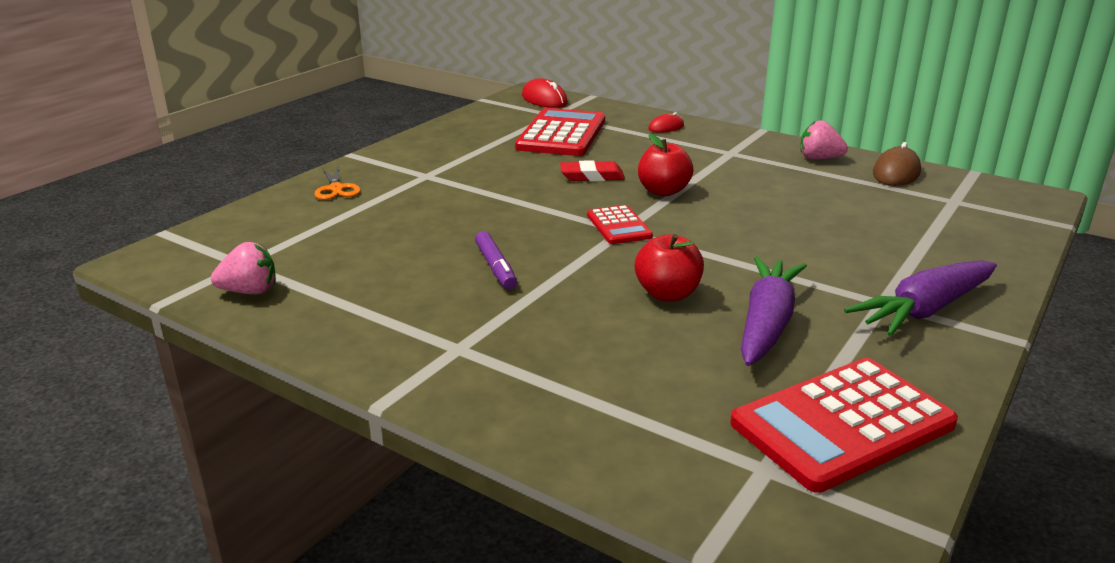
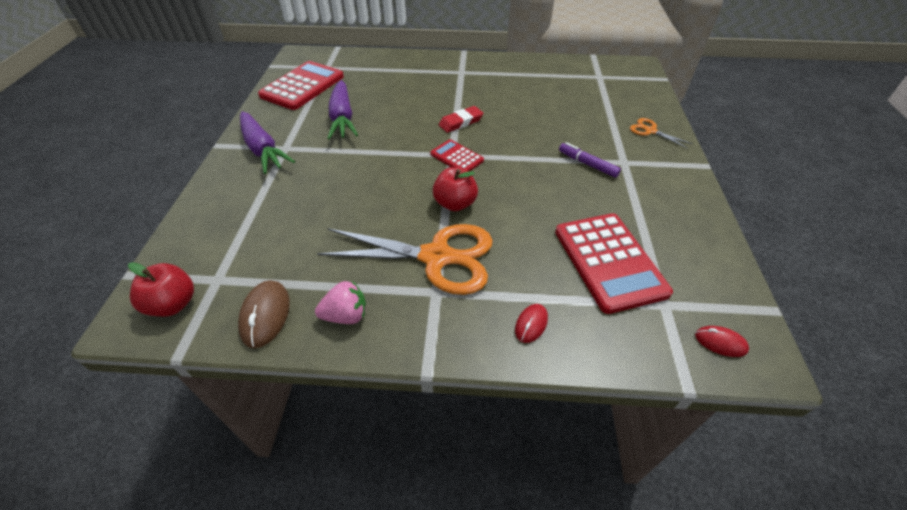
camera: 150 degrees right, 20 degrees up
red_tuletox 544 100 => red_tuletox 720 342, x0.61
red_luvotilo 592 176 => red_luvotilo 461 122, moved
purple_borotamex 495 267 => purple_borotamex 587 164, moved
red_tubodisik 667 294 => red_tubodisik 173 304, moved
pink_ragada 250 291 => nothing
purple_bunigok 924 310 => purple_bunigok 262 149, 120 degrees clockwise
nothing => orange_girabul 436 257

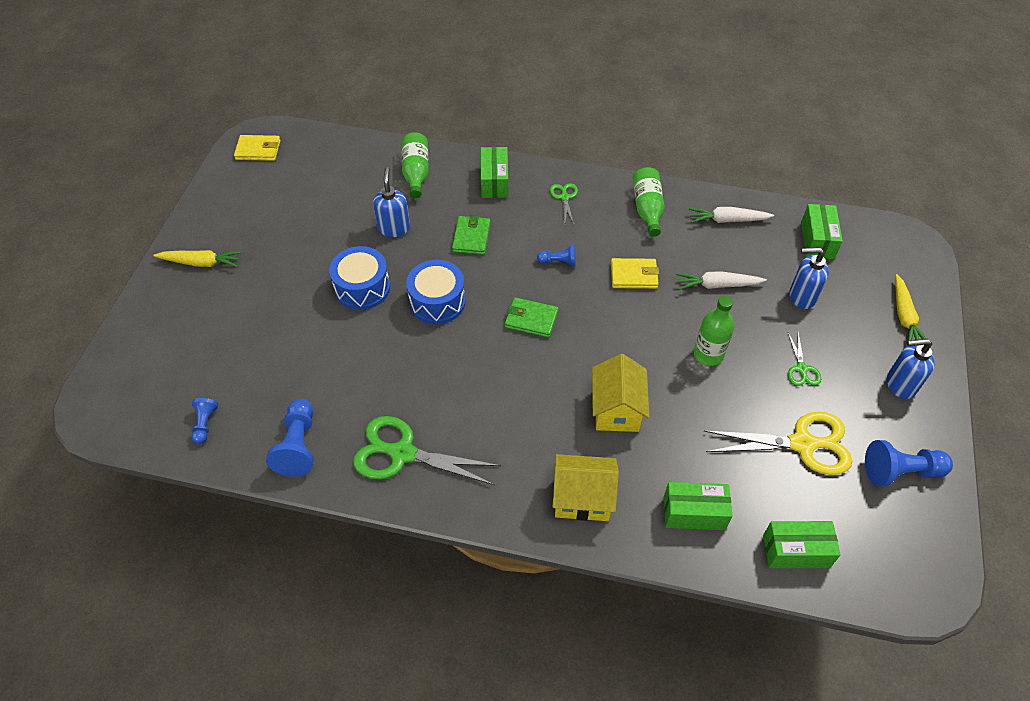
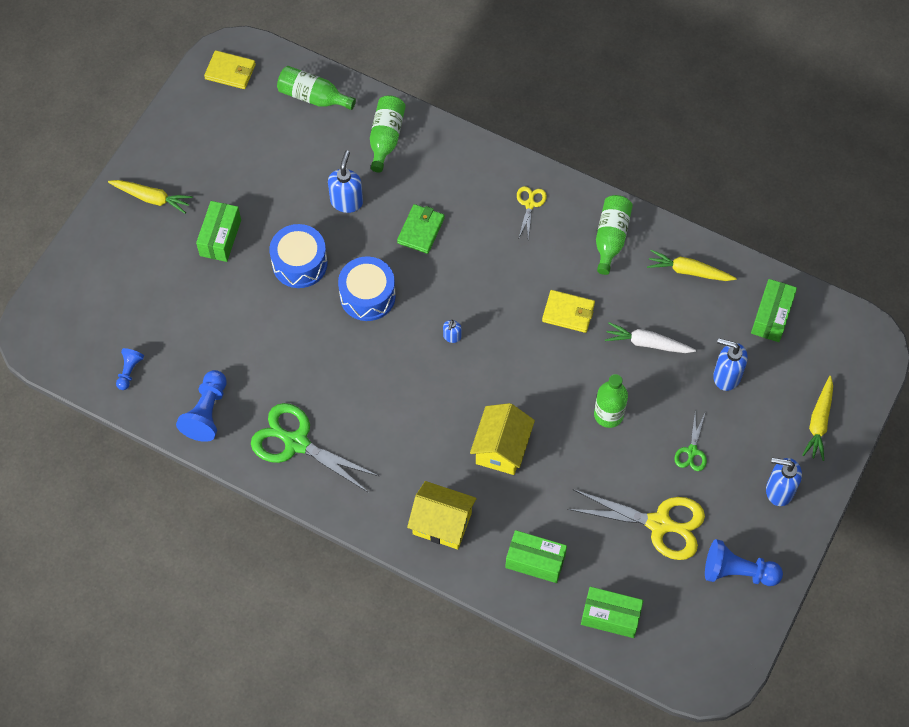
camera: 15 degrees right, 10 degrees up
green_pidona 494 181 => green_pidona 220 238, moved
green_girabul 564 197 => yellow_girabul 530 204
white_bunigok 727 220 => yellow_bunigok 688 271
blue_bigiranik 558 262 => nothing
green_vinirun 531 319 => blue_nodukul 452 337
nothing => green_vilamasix 313 97

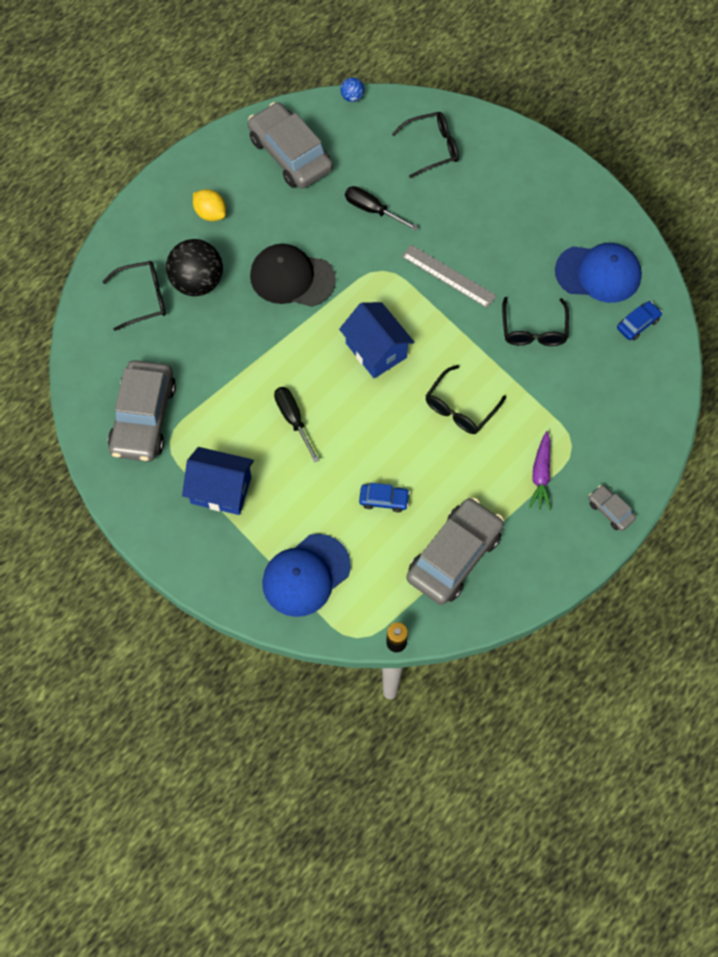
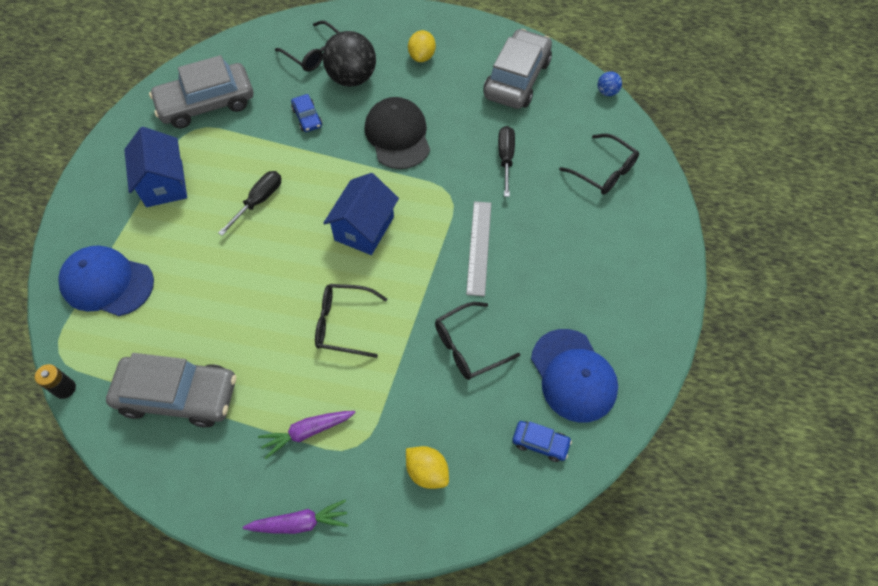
camera: 60 degrees right, 5 degrees down
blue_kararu 384 500 => blue_kararu 307 117, moved
grey_kararu 610 510 => purple_bunigok 299 522
nothing => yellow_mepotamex 427 471

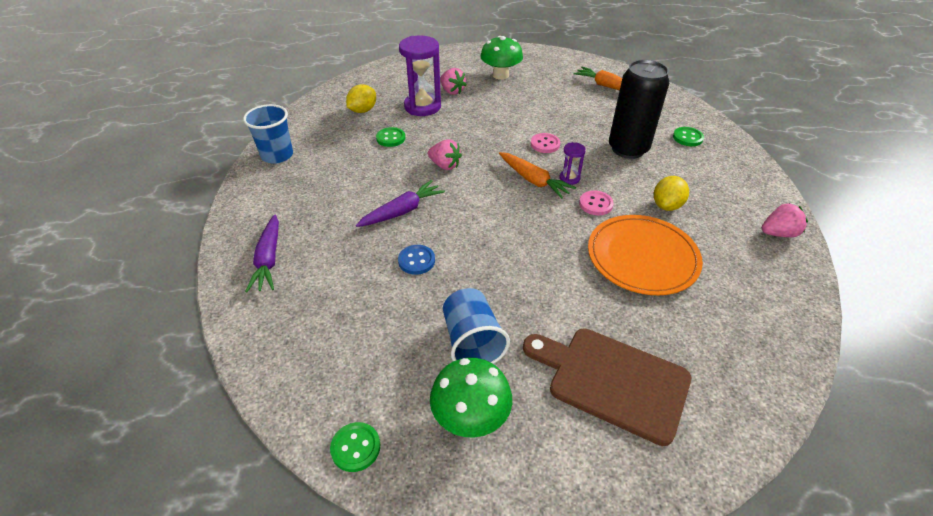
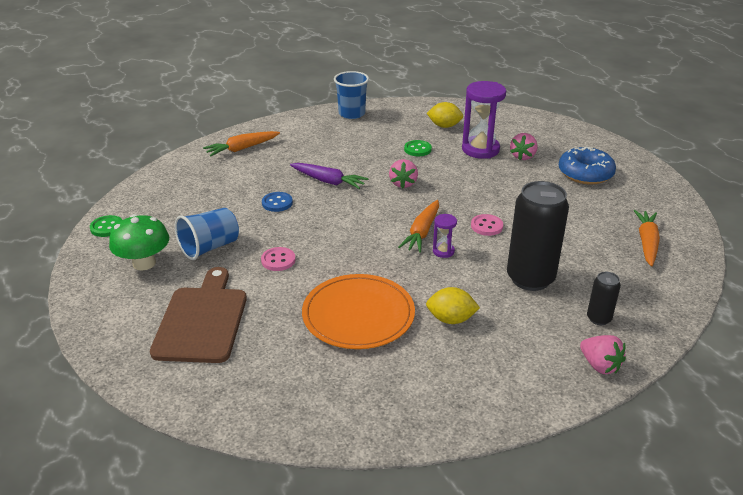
camera: 65 degrees right, 10 degrees down
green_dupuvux 500 75 => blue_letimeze 585 173
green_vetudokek 687 138 => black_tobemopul 599 318
pink_vetudokek 595 204 => pink_vetudokek 278 260, moved
pink_ragada 778 233 => pink_ragada 599 365, moved
purple_bunigok 269 259 => orange_bunigok 242 149

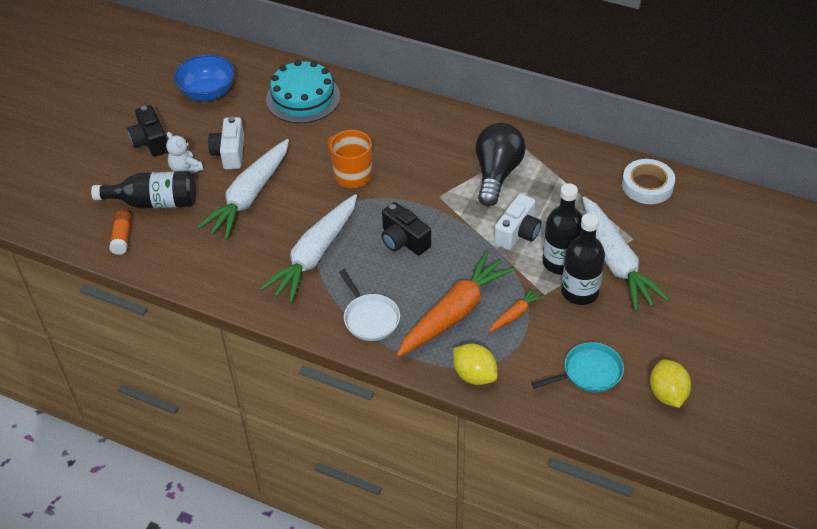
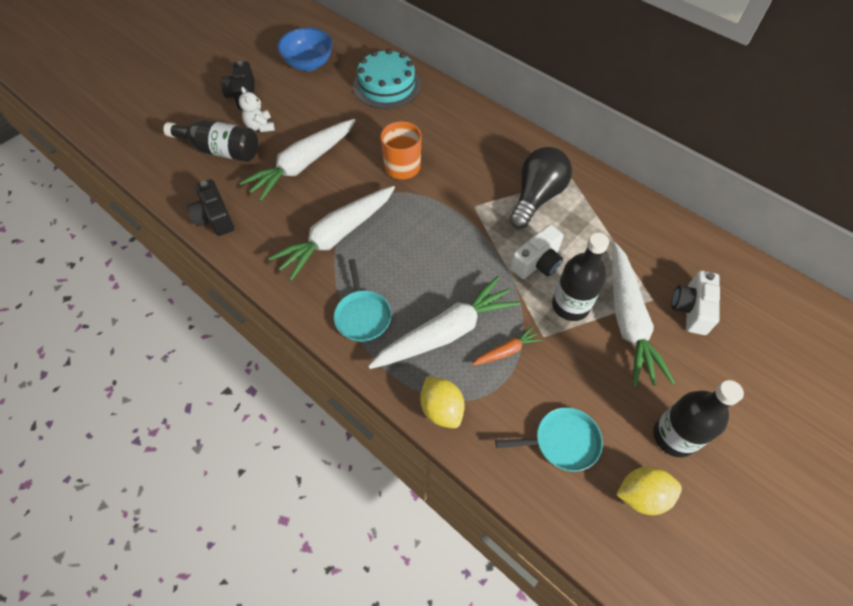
camera: 15 degrees right, 10 degrees up
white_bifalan 230 153 => white_bifalan 691 309, moved
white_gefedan 647 185 => nothing
black_bifalan 403 240 => black_bifalan 215 218, moved
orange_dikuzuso 122 237 => nothing
black_vilamasix 579 292 => black_vilamasix 674 436, moved
orange_bunigok 454 313 => white_bunigok 446 332
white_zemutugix 370 318 => turquoise_zemutugix 362 315
yellow_mepotamex 667 394 => yellow_mepotamex 641 495, 75 degrees clockwise

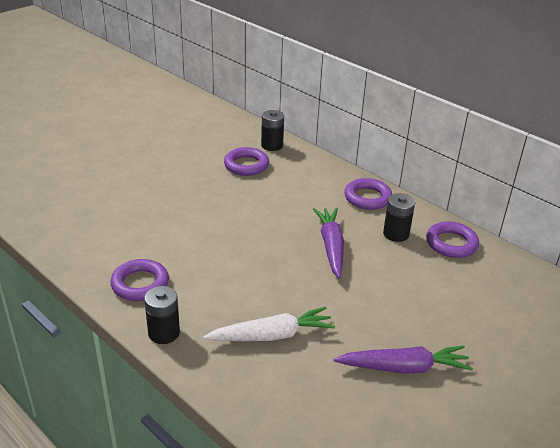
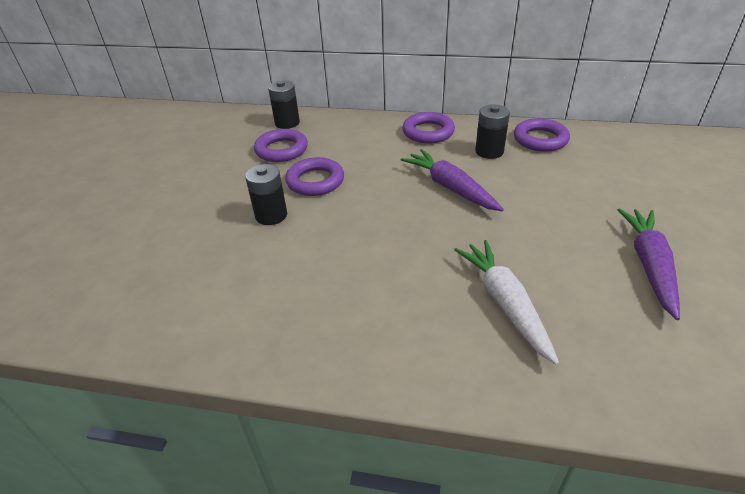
camera: 30 degrees left, 5 degrees up
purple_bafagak 140 284 => purple_bafagak 315 181, moved
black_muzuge 164 333 => black_muzuge 271 215, moved
white_bunigok 272 335 => white_bunigok 504 303, 60 degrees counterclockwise
purple_bunigok 404 367 => purple_bunigok 649 265, 45 degrees counterclockwise

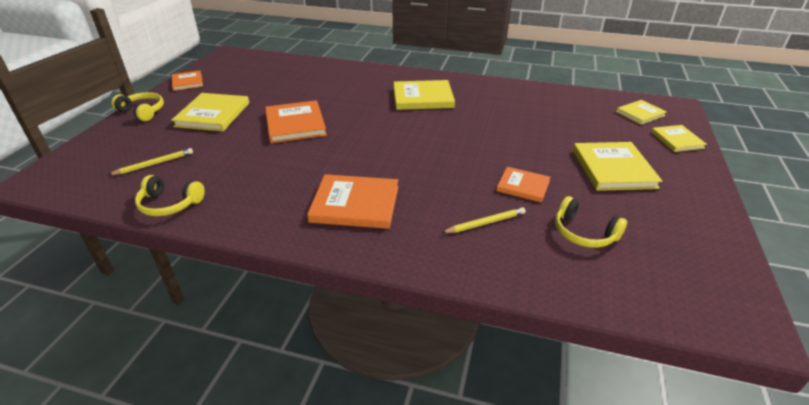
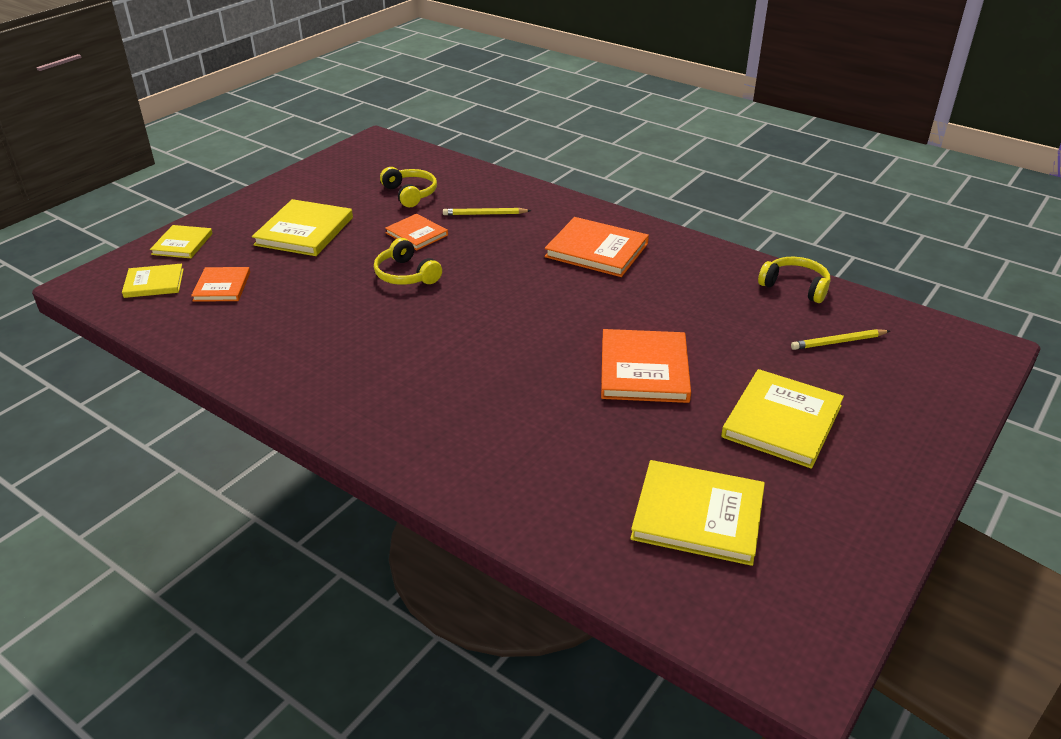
camera: 160 degrees left, 0 degrees up
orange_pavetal 187 82 => orange_pavetal 222 286, moved
yellow_pavetal 423 97 => yellow_pavetal 698 515, moved
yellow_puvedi 142 112 => yellow_puvedi 406 274, moved

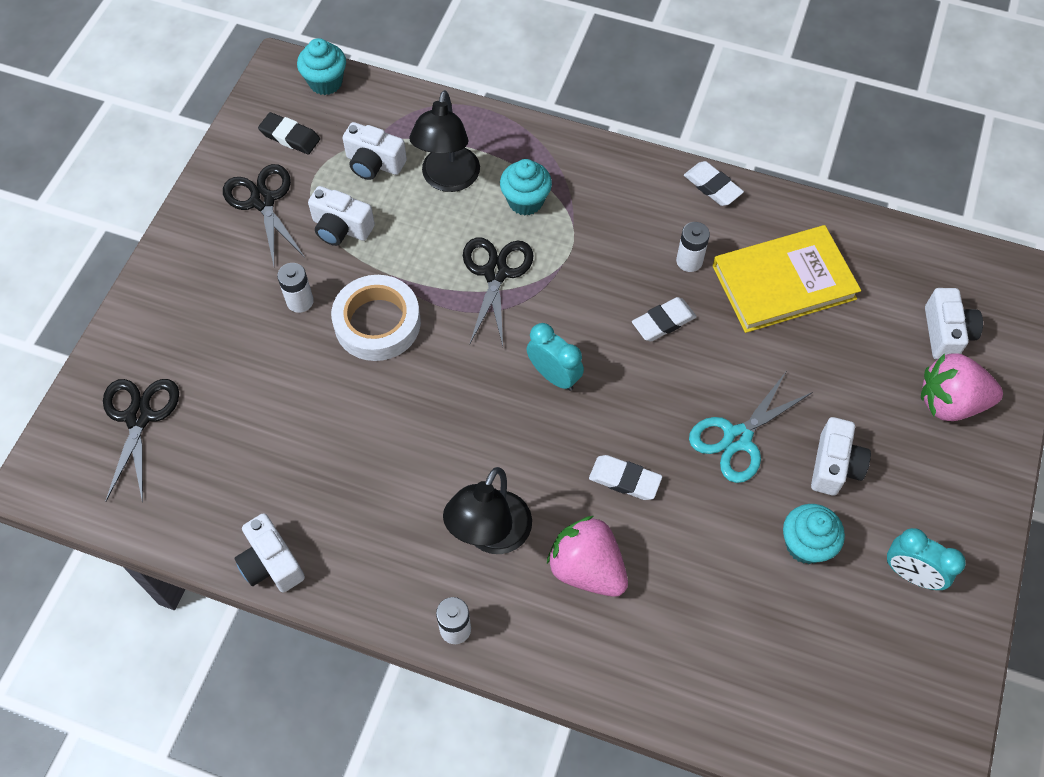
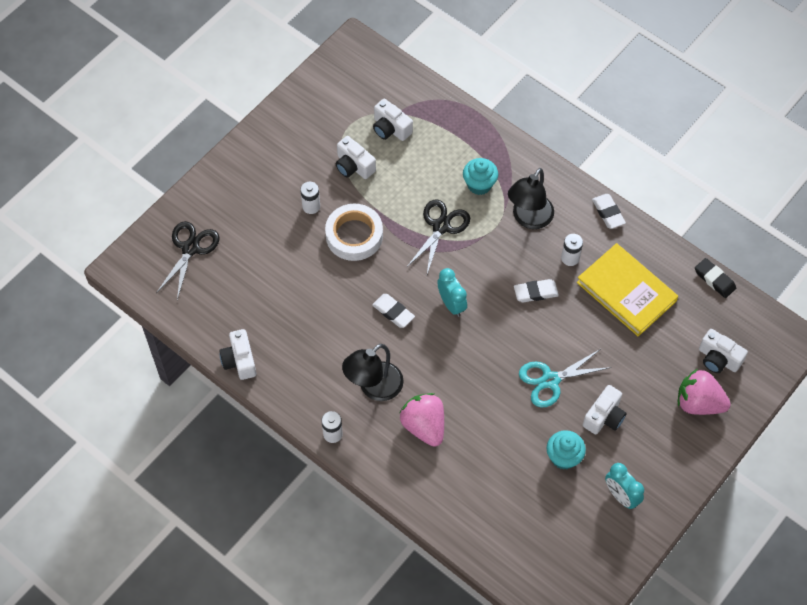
camera: 20 degrees right, 0 degrees up
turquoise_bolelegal 325 82 => nothing
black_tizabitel 448 179 => black_tizabitel 529 219, moved
black_luvotilo 290 136 => black_luvotilo 714 279, moved
black_girabul 263 201 => nothing
yellow_pavetal 784 282 => yellow_pavetal 626 292, 45 degrees clockwise
white_bifalan 946 333 => white_bifalan 718 359, 105 degrees clockwise
white_luvotilo 624 479 => white_luvotilo 393 312, moved

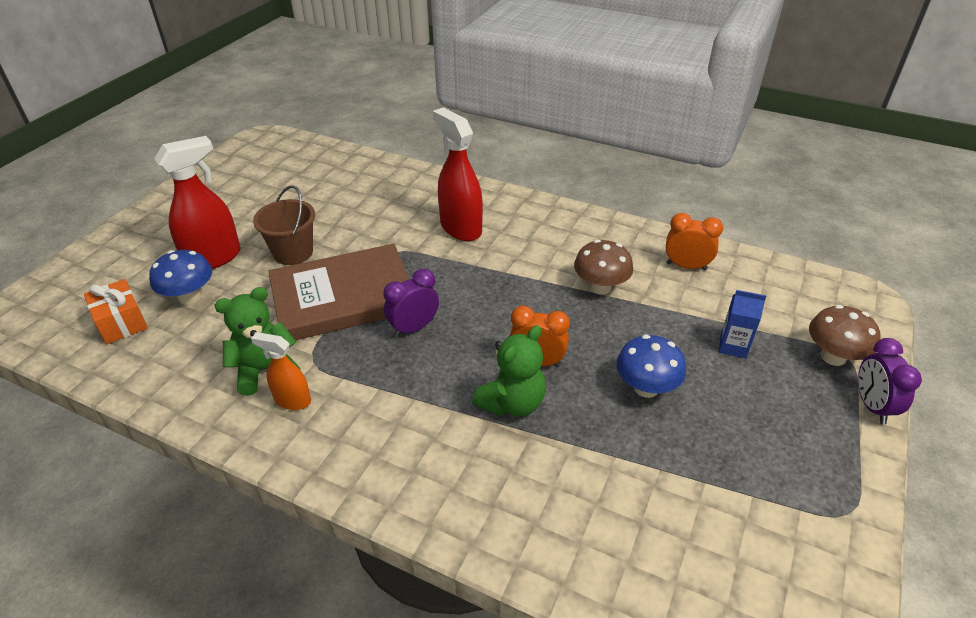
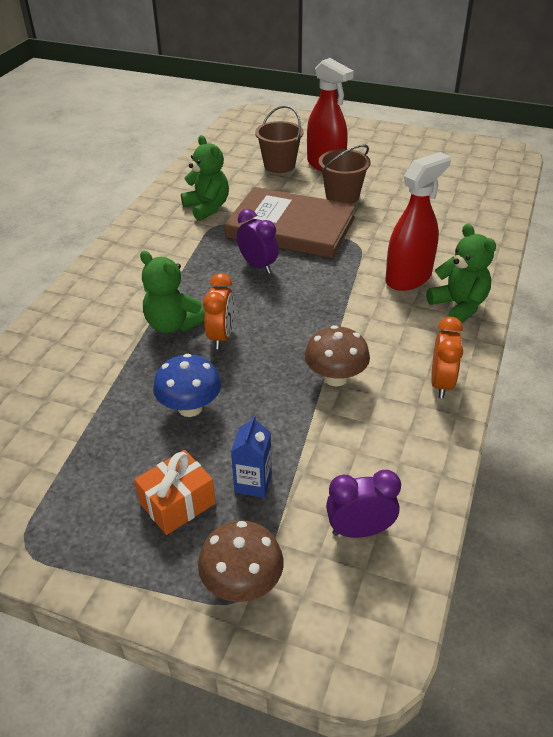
camera: 85 degrees right, 0 degrees up
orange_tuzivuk 686 266 => orange_tuzivuk 441 383, moved
brown_pavetal 343 297 => brown_pavetal 291 227, 45 degrees counterclockwise
blue_dupuvux 189 297 => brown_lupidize 279 165
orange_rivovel 121 322 => orange_rivovel 177 503, moved
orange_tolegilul 292 400 => nothing
purple_tuzivuk 872 406 => purple_tuzivuk 359 530, moved
nothing => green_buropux 458 306

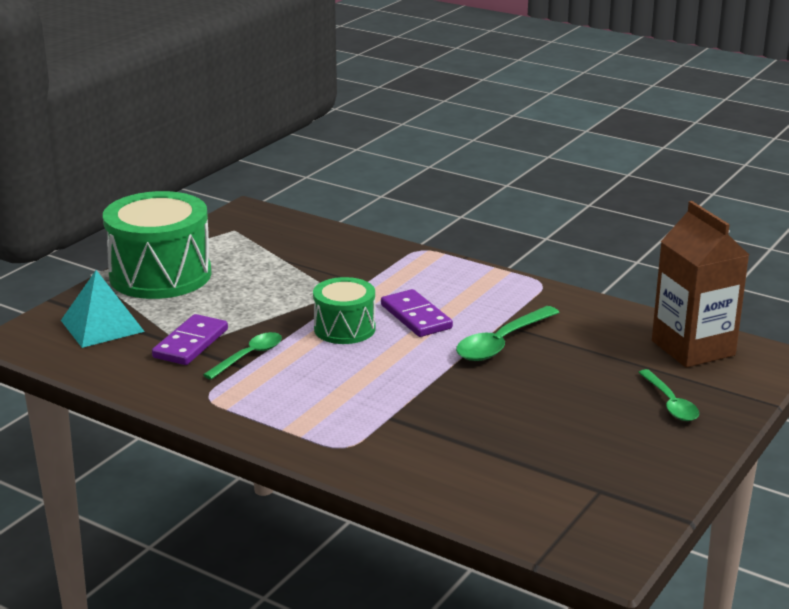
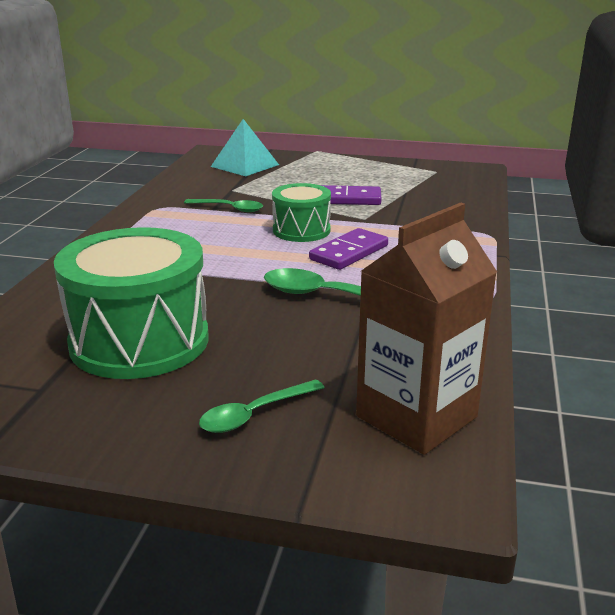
camera: 70 degrees right, 0 degrees up
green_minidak 160 275 => green_minidak 139 341, moved
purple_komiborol 190 343 => purple_komiborol 346 199, moved

